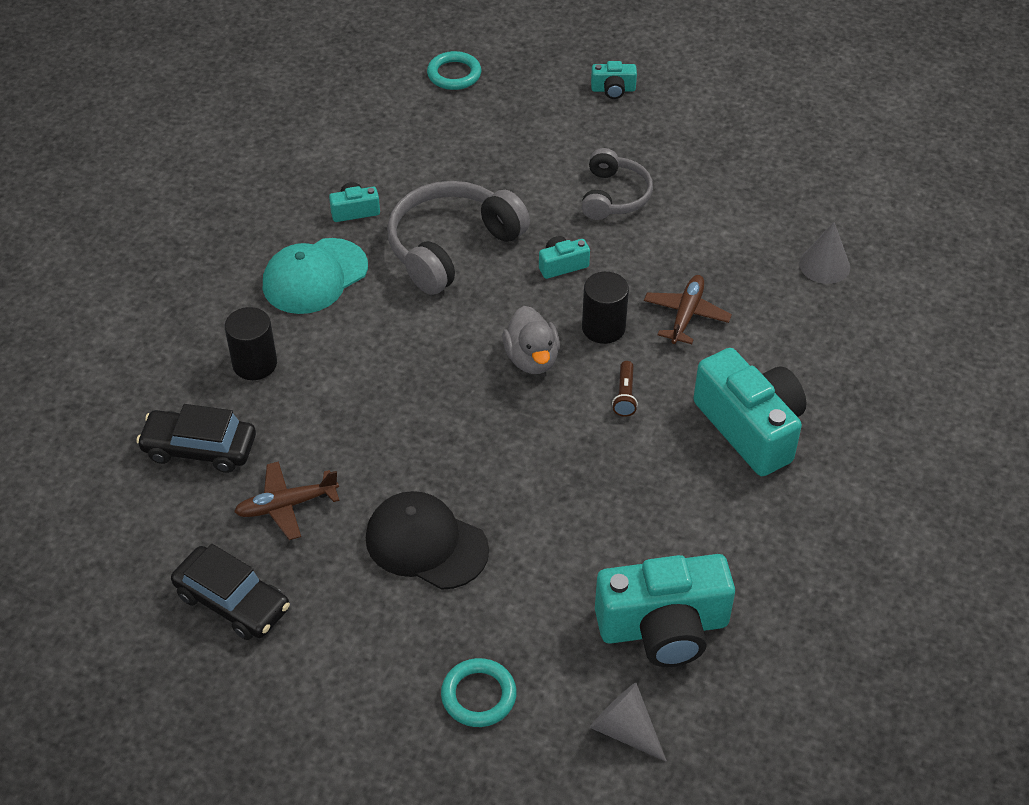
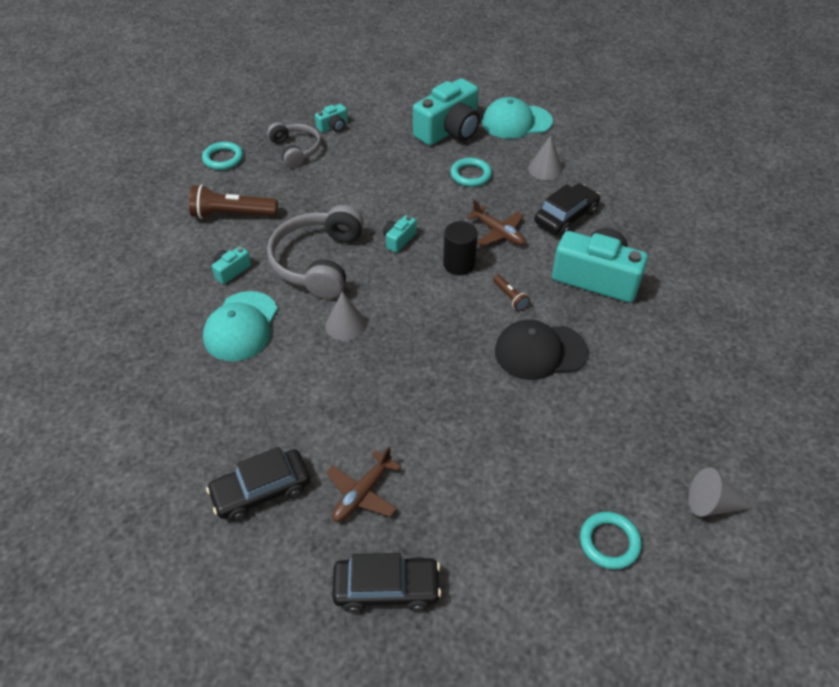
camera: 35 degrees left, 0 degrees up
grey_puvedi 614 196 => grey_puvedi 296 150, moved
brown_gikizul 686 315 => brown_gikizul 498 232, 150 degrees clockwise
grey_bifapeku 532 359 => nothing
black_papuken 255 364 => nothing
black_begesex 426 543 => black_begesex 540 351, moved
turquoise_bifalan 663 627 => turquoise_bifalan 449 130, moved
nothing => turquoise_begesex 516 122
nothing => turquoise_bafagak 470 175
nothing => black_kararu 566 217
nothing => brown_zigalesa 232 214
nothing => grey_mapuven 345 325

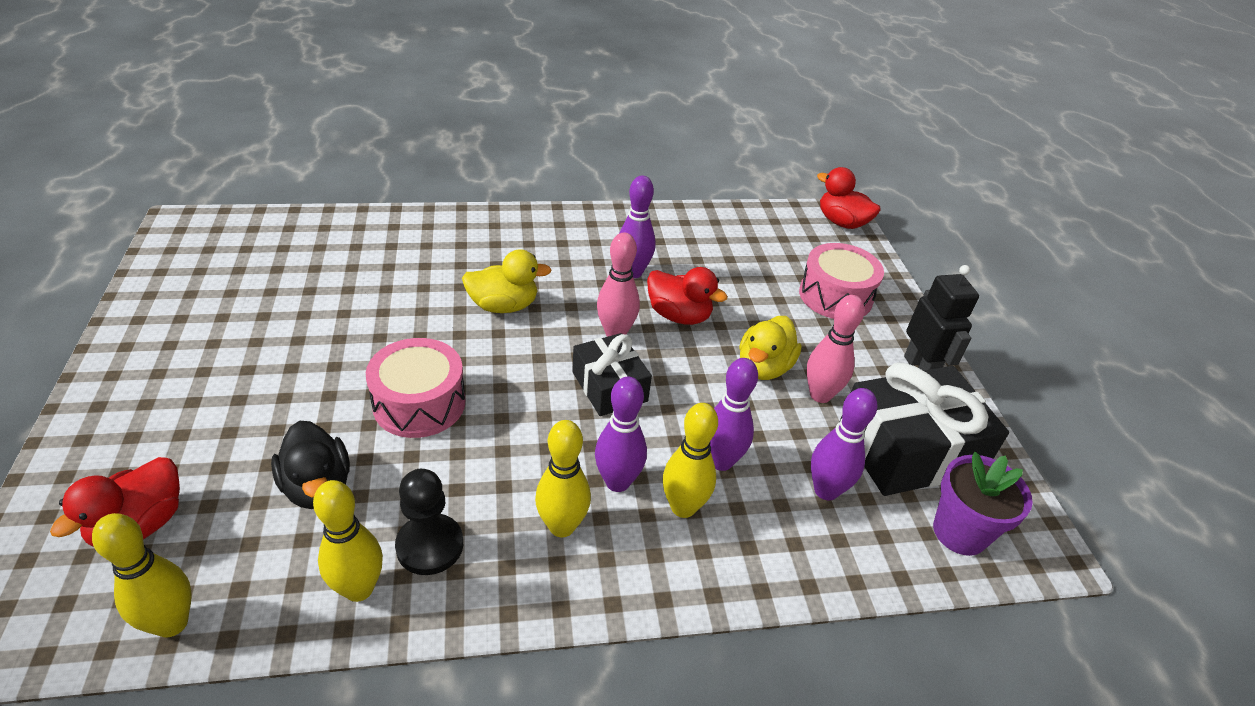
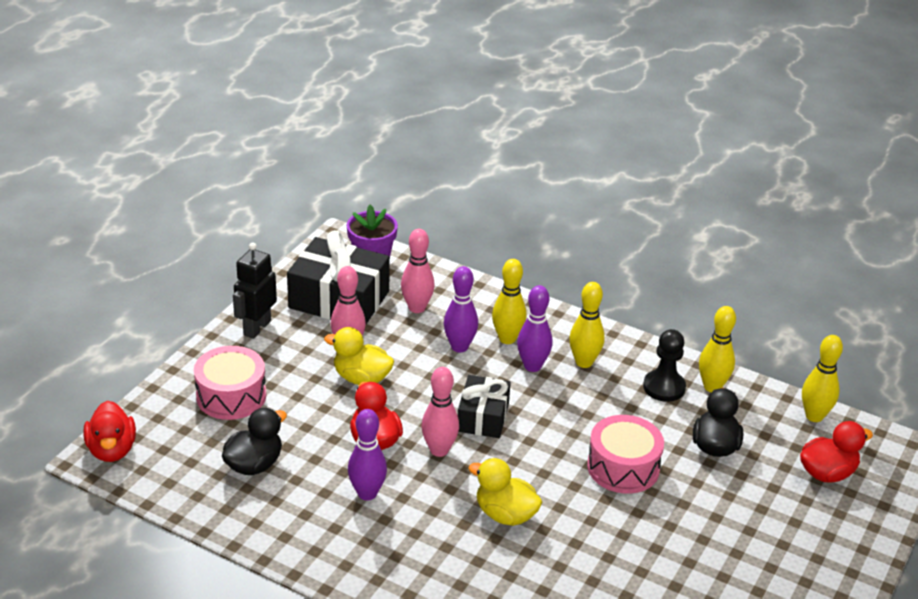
camera: 140 degrees left, 5 degrees down
yellow_bifapeku 763 367 => yellow_bifapeku 361 378, 135 degrees counterclockwise
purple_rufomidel 826 490 => pink_rufomidel 417 308
nothing => black_bifapeku 254 464

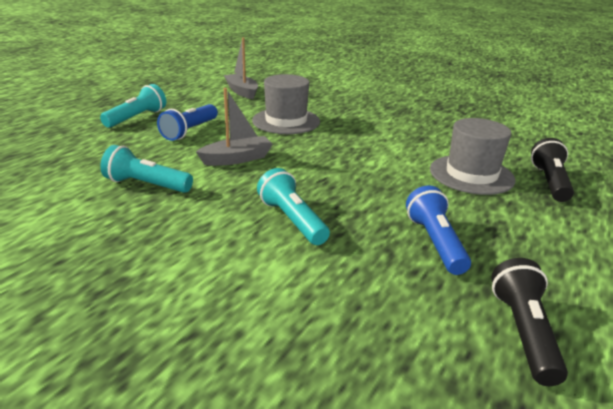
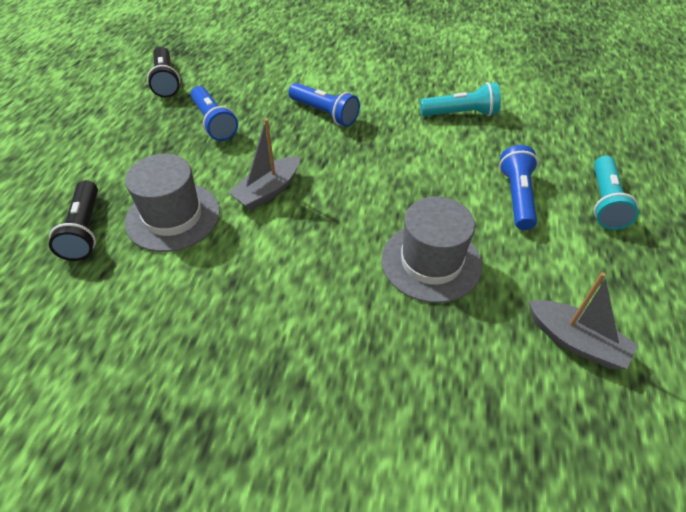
camera: 160 degrees right, 20 degrees up
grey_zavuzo 237 159 => grey_zavuzo 268 191, moved
turquoise_zigalesa 292 220 => blue_zigalesa 325 113

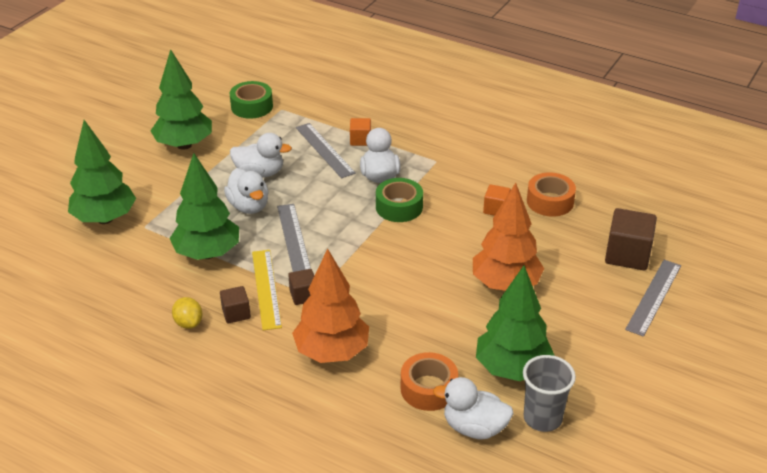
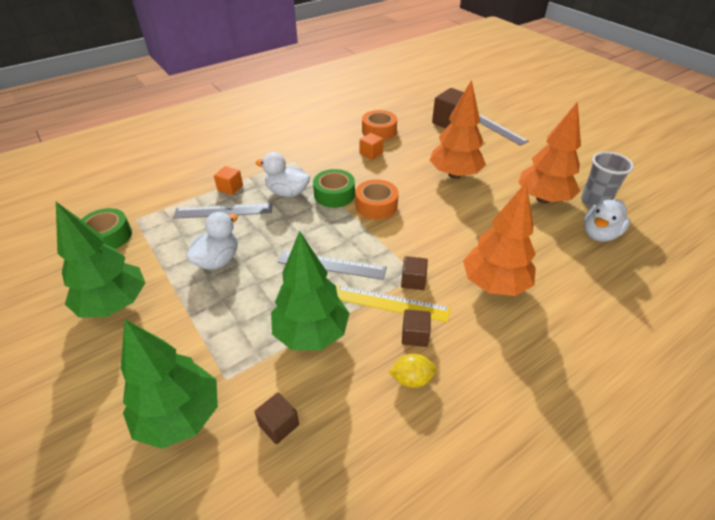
camera: 65 degrees left, 5 degrees up
white_bifapeku 249 206 => nothing
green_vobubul 512 369 => orange_vobubul 543 199
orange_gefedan 428 389 => orange_gefedan 376 205, moved
nothing => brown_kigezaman 279 425

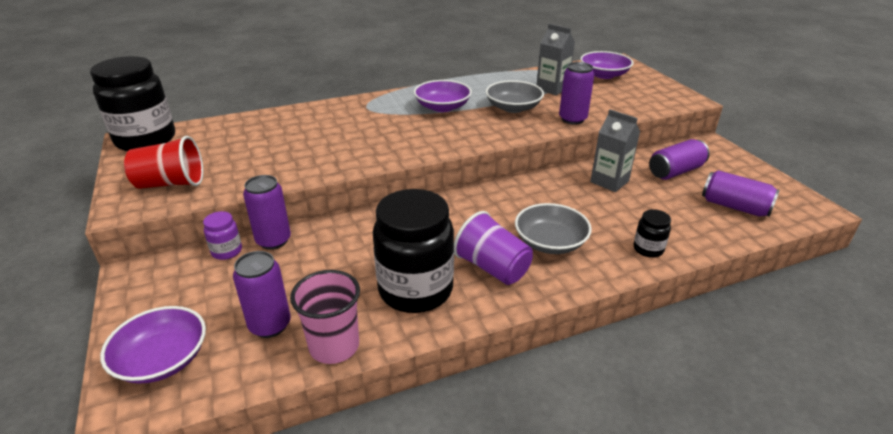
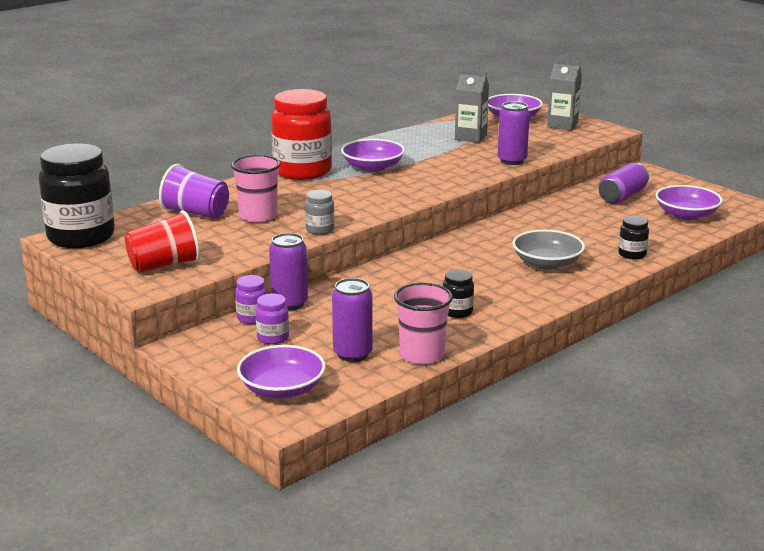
camera: 20 degrees left, 10 degrees down
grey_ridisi 513 108 => nothing
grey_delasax 609 181 => grey_delasax 562 125, moved
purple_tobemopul 734 206 => purple_ridisi 686 215
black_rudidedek 415 290 => black_rudidedek 457 312, x0.44
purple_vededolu 492 268 => purple_vededolu 196 213, moved
nothing => red_rudidedek 302 171
nothing => pink_vededolu 258 216
nothing => grey_rudidedek 320 230
nothing => purple_rudidedek 273 338

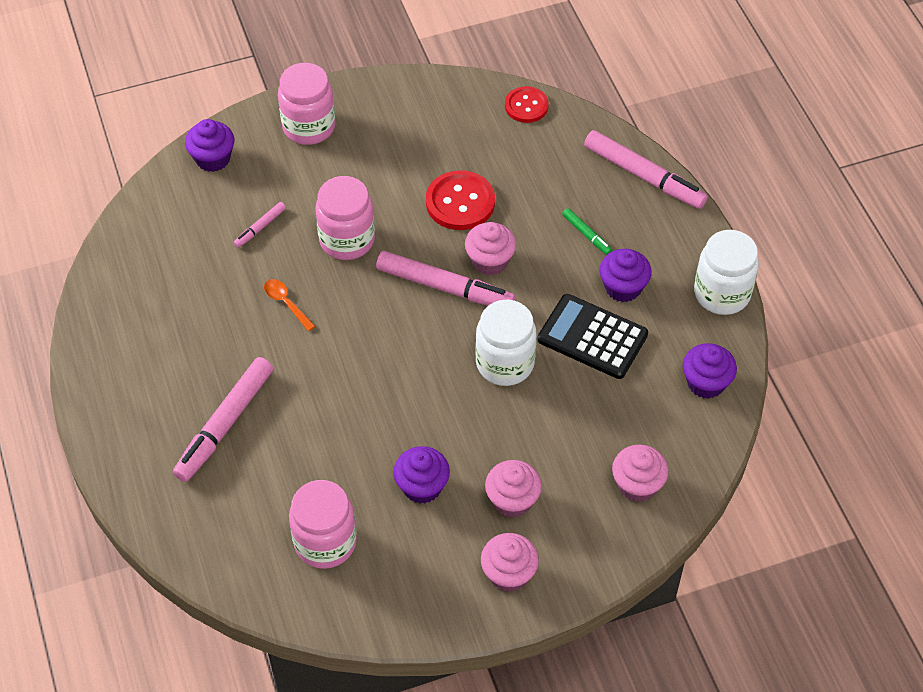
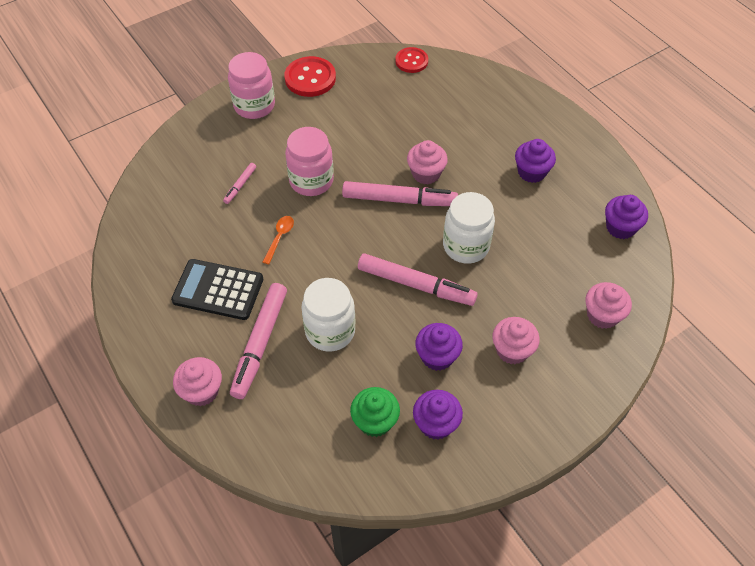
camera: 15 degrees left, 0 degrees up
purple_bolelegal 213 158 => purple_bolelegal 436 424, moved
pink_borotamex 644 176 => pink_borotamex 416 284, moved
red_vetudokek 460 202 => red_vetudokek 310 78, moved
green_borotamex 586 234 => nothing
white_rudidedek 722 293 => white_rudidedek 330 331, moved
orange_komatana 286 303 => orange_komatana 279 238, 75 degrees clockwise
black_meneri 592 337 => black_meneri 218 290, moved
pink_rudidedek 325 542 => green_bolelegal 375 421
pink_bolelegal 508 574 => pink_bolelegal 202 391, moved

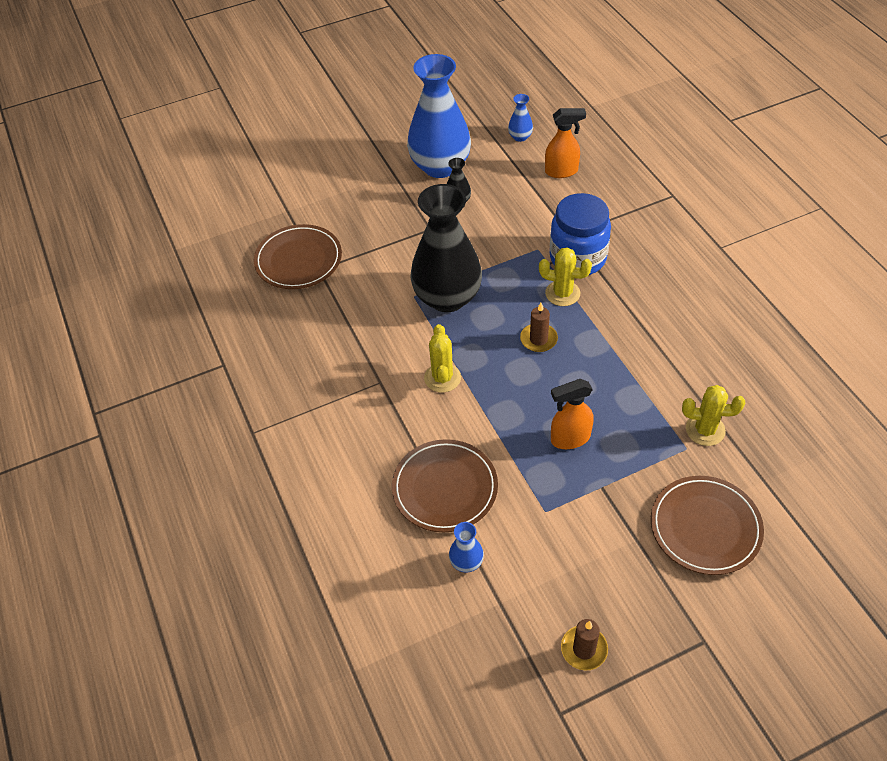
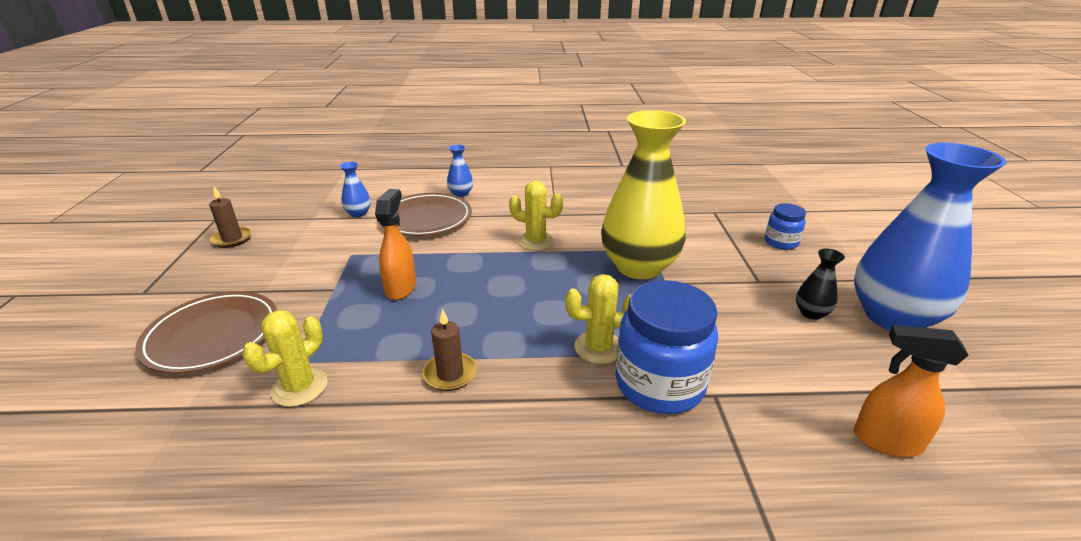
camera: 110 degrees right, 20 degrees down
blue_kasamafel 520 137 => blue_kasamafel 461 193, moved
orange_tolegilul 561 171 => orange_tolegilul 885 441, 90 degrees clockwise
black_kasamafel 447 297 => yellow_kasamafel 639 267
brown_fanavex 298 260 => nothing
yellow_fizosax 562 293 => yellow_fizosax 598 347, 45 degrees clockwise
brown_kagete 538 339 => brown_kagete 450 374, moved
nothing => blue_rudidedek 781 242

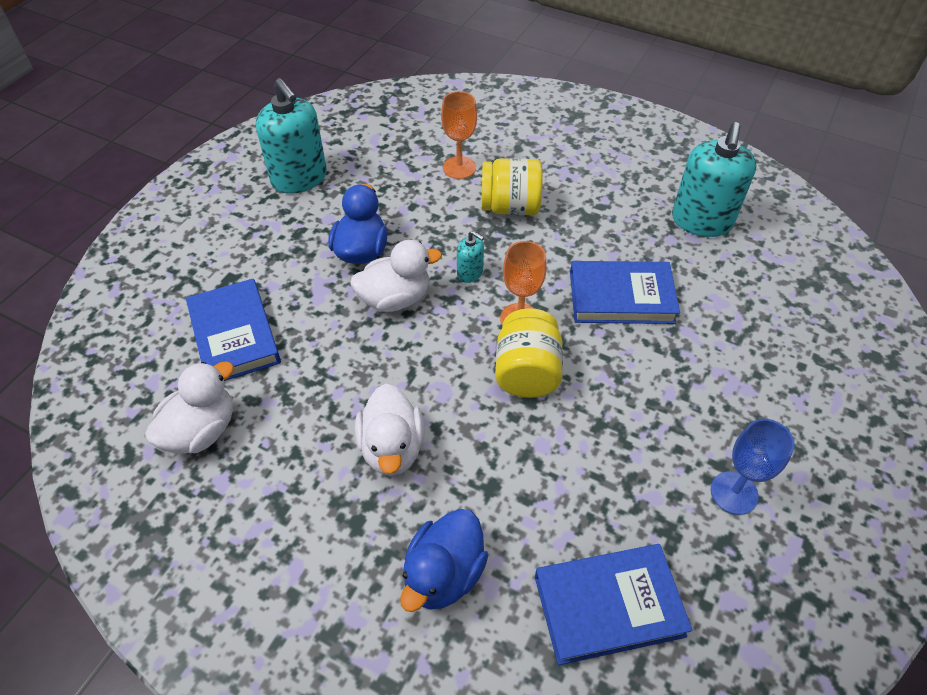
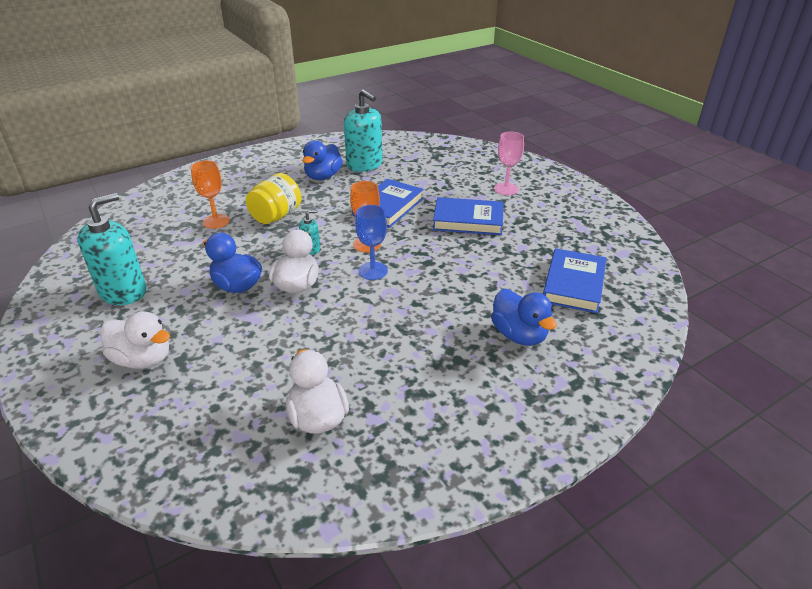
camera: 60 degrees left, 15 degrees down
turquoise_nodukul 299 178 => turquoise_nodukul 123 292, 45 degrees counterclockwise
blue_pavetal 234 335 => blue_pavetal 468 220, moved
yellow_rudidedek 527 372 => nothing
white_bifapeku 392 448 => white_bifapeku 143 359, moved
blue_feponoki 734 493 => blue_feponoki 373 271, moved
nothing => pink_feponoki 506 189
nothing => blue_bifapeku 323 176

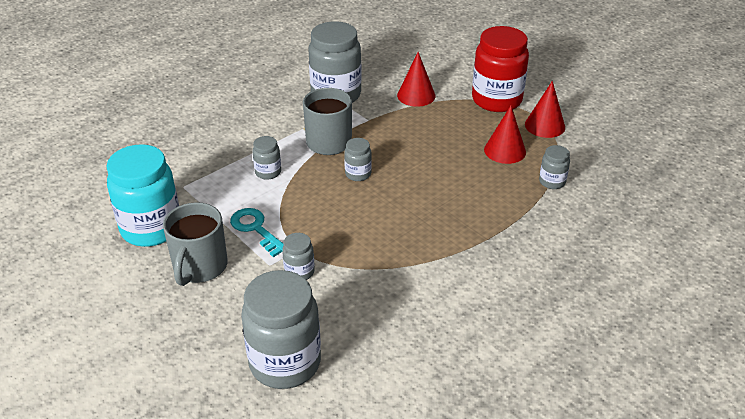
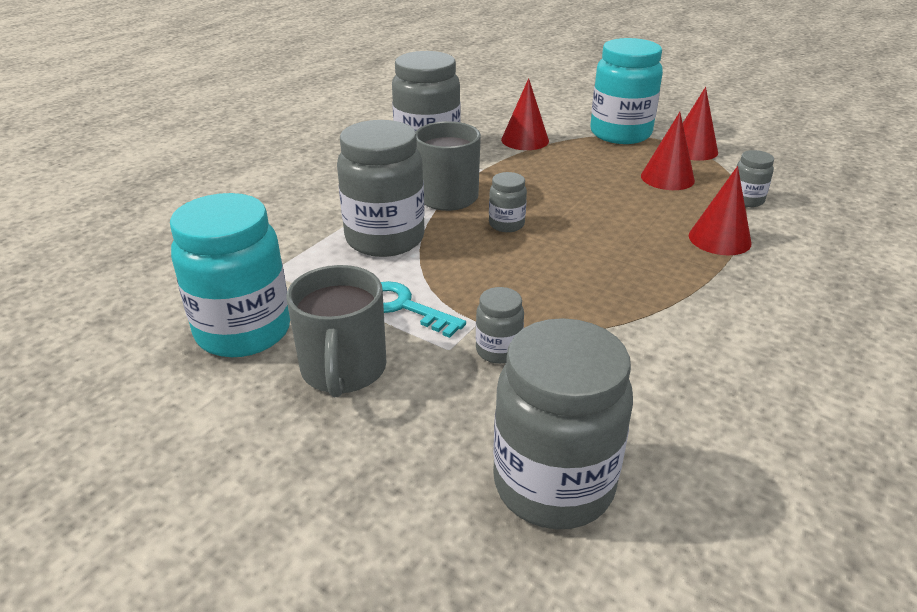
camera: 15 degrees left, 5 degrees down
red_rudidedek 496 100 => turquoise_rudidedek 620 134
grey_rudidedek 268 172 => grey_rudidedek 385 239, x2.14
nothing => red_mapuven 719 239

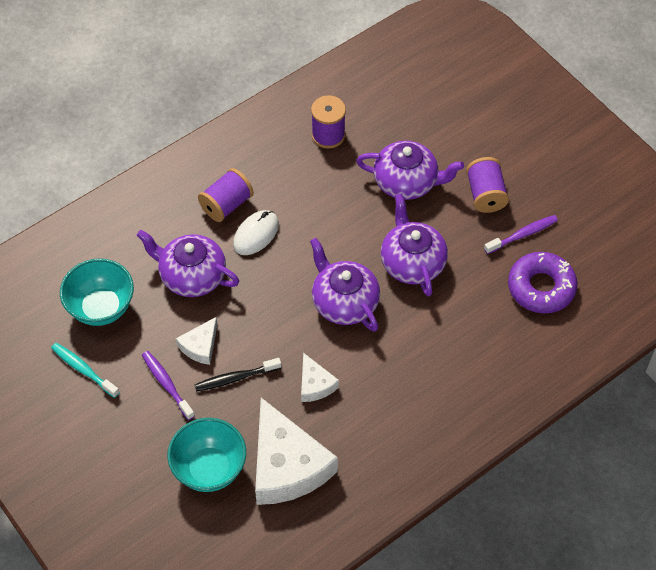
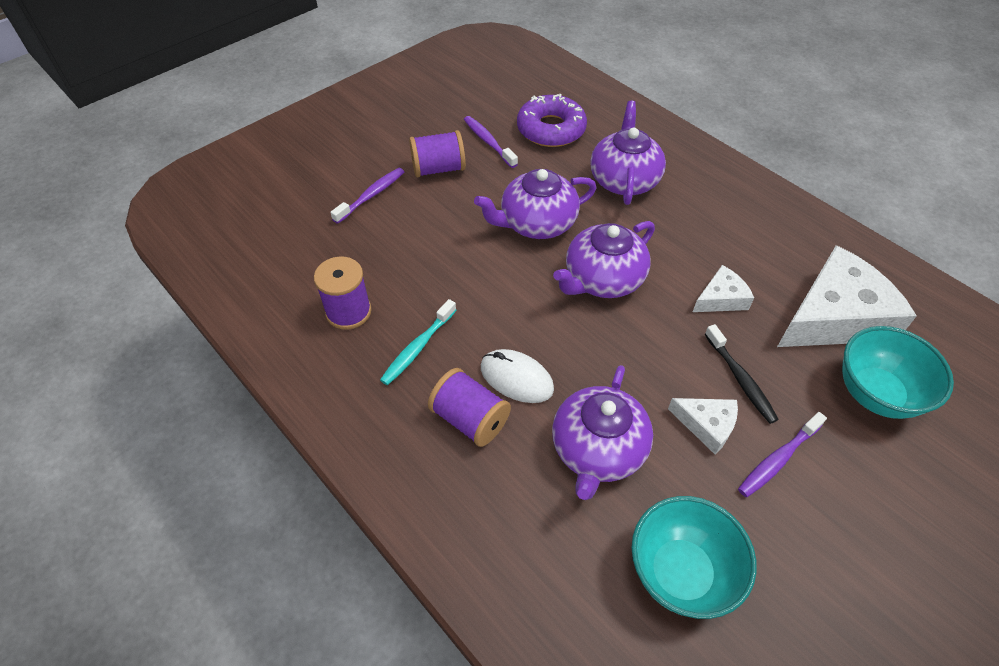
camera: 95 degrees left, 5 degrees down
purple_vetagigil 406 182 => purple_vetagigil 624 180, moved
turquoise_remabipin 83 369 => turquoise_remabipin 417 348, moved
nothing => purple_remabipin 371 195

